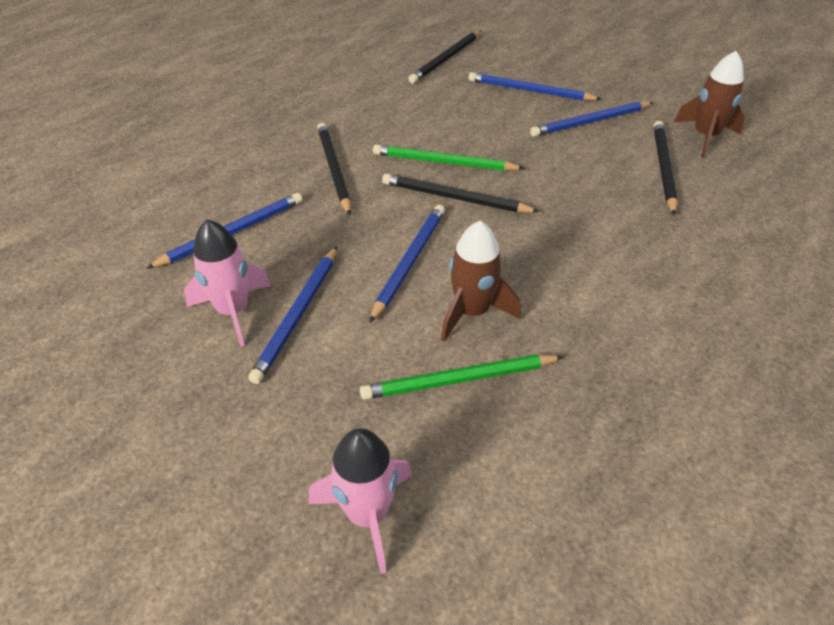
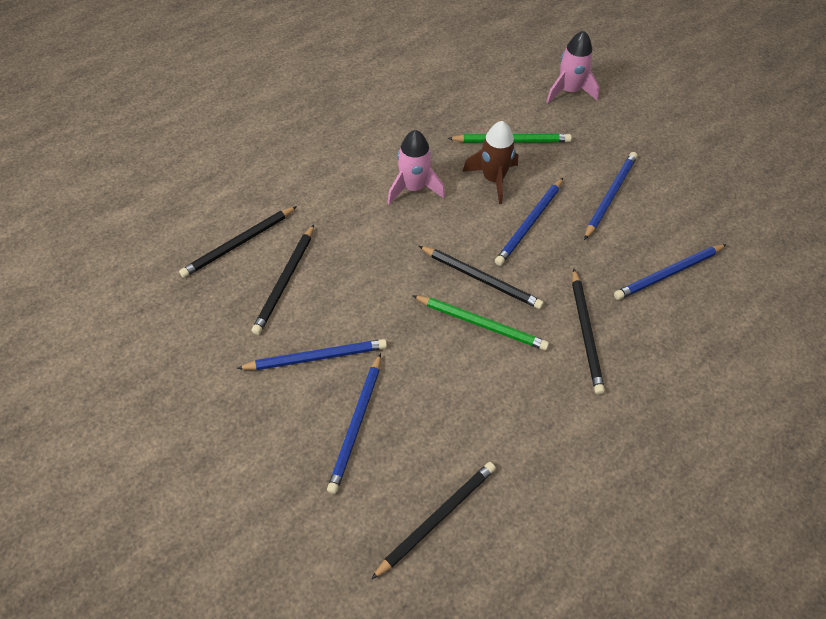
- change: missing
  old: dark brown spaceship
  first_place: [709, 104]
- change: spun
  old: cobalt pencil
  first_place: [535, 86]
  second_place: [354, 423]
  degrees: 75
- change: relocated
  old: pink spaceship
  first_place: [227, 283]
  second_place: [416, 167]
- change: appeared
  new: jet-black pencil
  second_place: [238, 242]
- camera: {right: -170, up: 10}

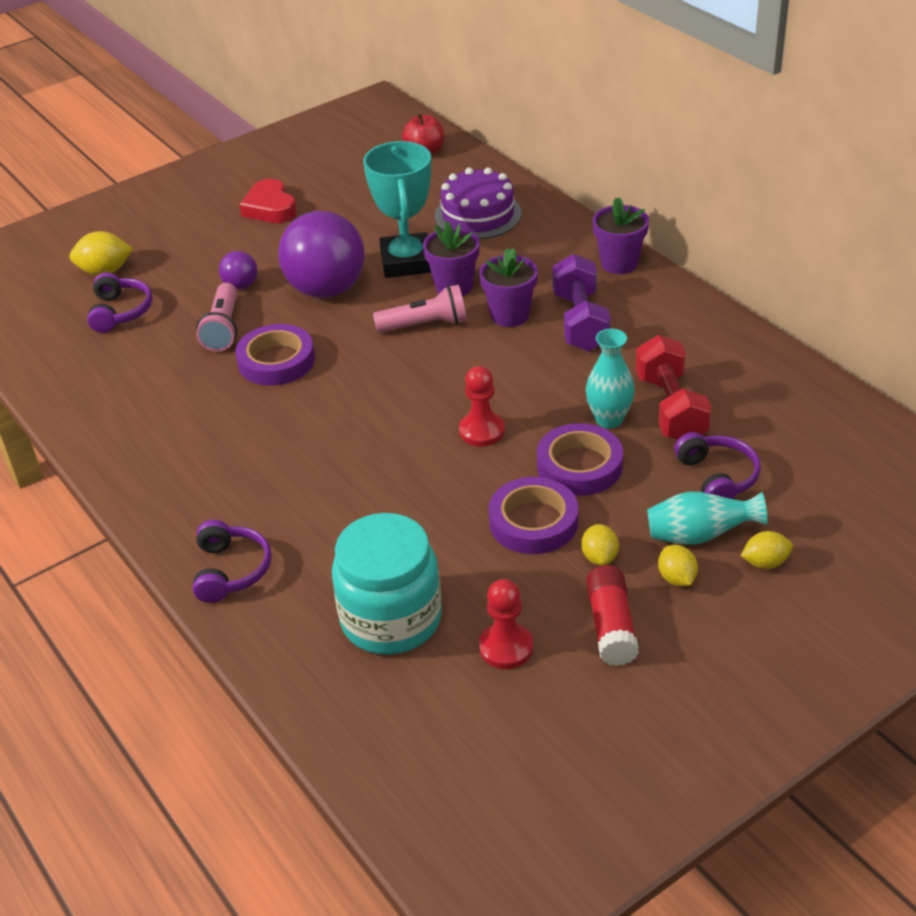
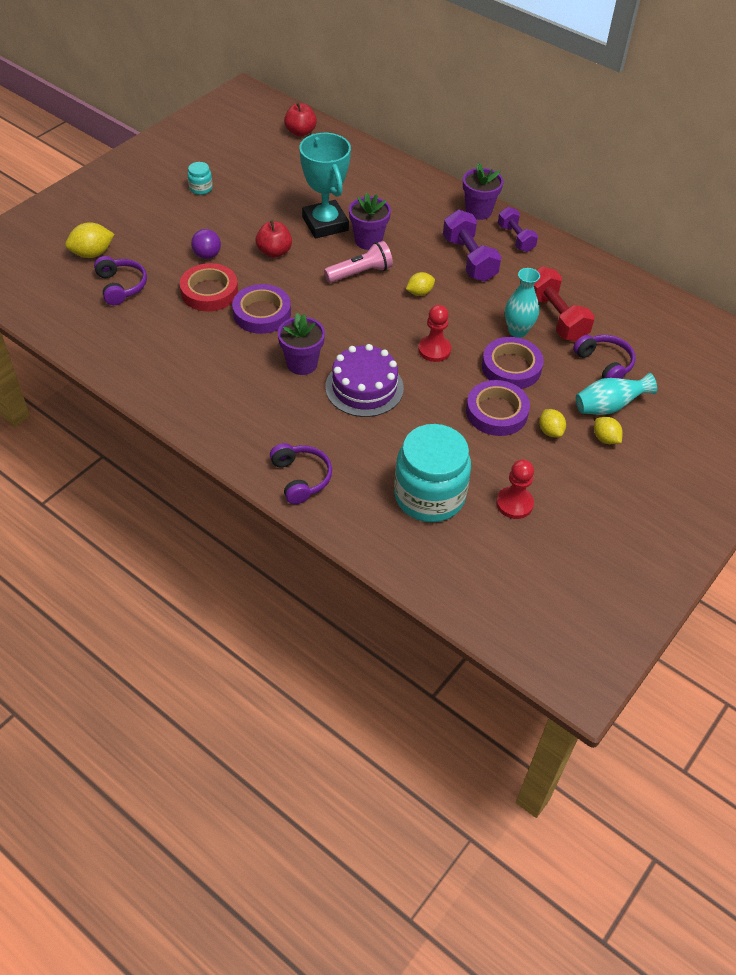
- change: relocated
  old: purple layer cake
  first_place: [478, 203]
  second_place: [364, 380]
- change: exchanged
  old: scarlet heart shape
  new: aqua jar
  first_place: [268, 201]
  second_place: [200, 178]
- change: exchanged
  old: purple play ball
  new: scarlet apple fruit
  first_place: [321, 254]
  second_place: [273, 239]
- change: relocated
  old: purple potted plant
  first_place: [508, 287]
  second_place: [301, 344]
- change: exchanged
  old: pink flashlight
  new: scarlet tape
  first_place: [216, 317]
  second_place: [209, 287]
- change: relocated
  old: yellow citrus fruit
  first_place: [767, 550]
  second_place: [420, 284]
- change: missing
  old: scarlet glue stick
  first_place: [612, 615]
- change: appeared
  new: purple free weight
  second_place: [518, 229]
- camera: {right: -20, up: 10}

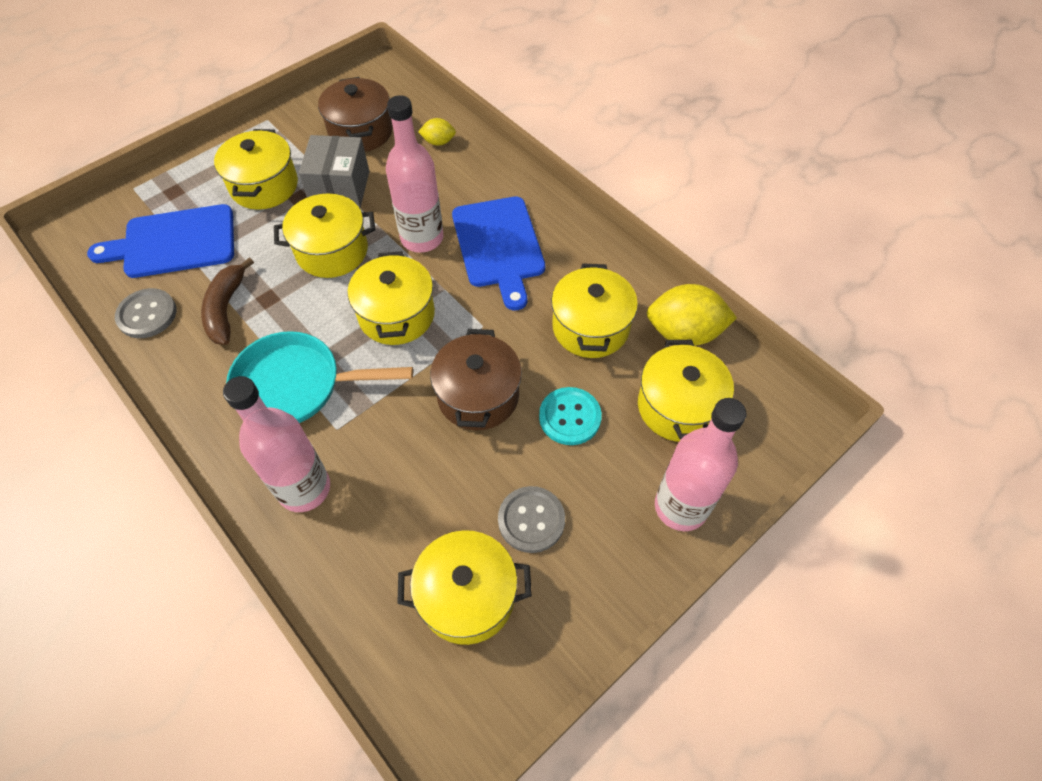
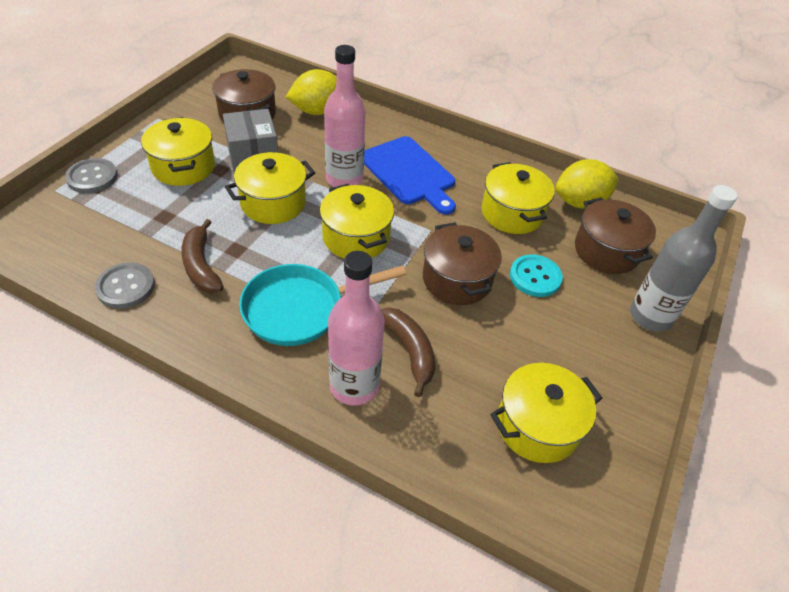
- change: size
  old: yellow citrus fruit
  first_place: [437, 132]
  second_place: [311, 92]
  factor: 1.95
- change: missing
  old: cobalt cutting board
  first_place: [160, 241]
- change: colour
  old: yellow cooking pot
  new: dark brown cooking pot
  first_place: [686, 391]
  second_place: [615, 236]
- change: colour
  old: pink drink bottle
  new: ash-grey drink bottle
  first_place: [700, 464]
  second_place: [684, 258]
- change: relocated
  old: ash-grey button
  first_place: [531, 519]
  second_place: [91, 175]
- change: appeared
  new: dark brown banana
  second_place: [408, 352]
- camera: {right: -25, up: -10}

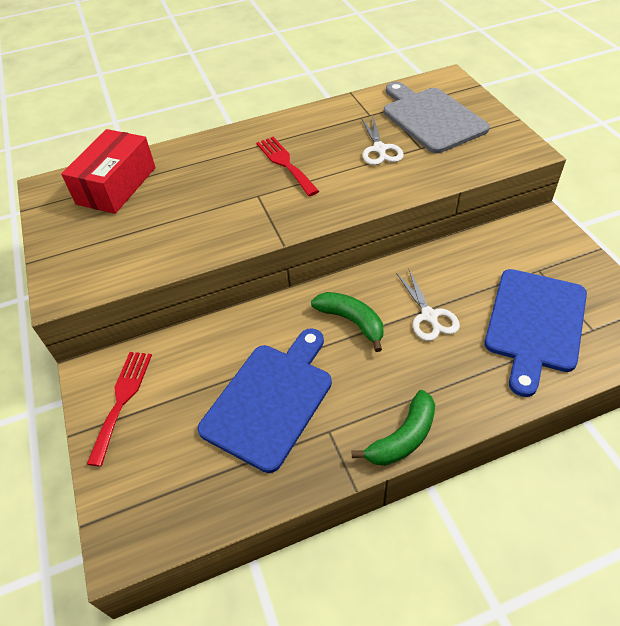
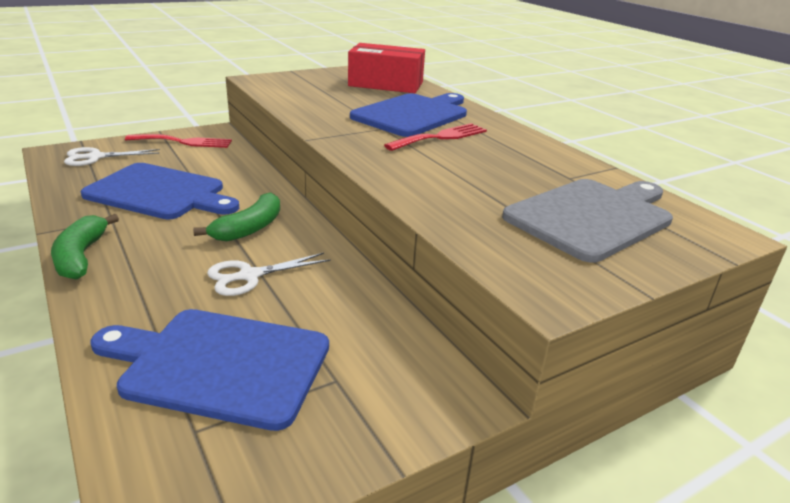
- change: relocated
  old: pure white scissors
  first_place: [382, 141]
  second_place: [112, 156]
- change: spun
  old: leaf-green banana
  first_place: [393, 428]
  second_place: [85, 247]
  degrees: 45
- change: appeared
  new: cobalt cutting board
  second_place: [408, 115]
- camera: {right: 75, up: -20}

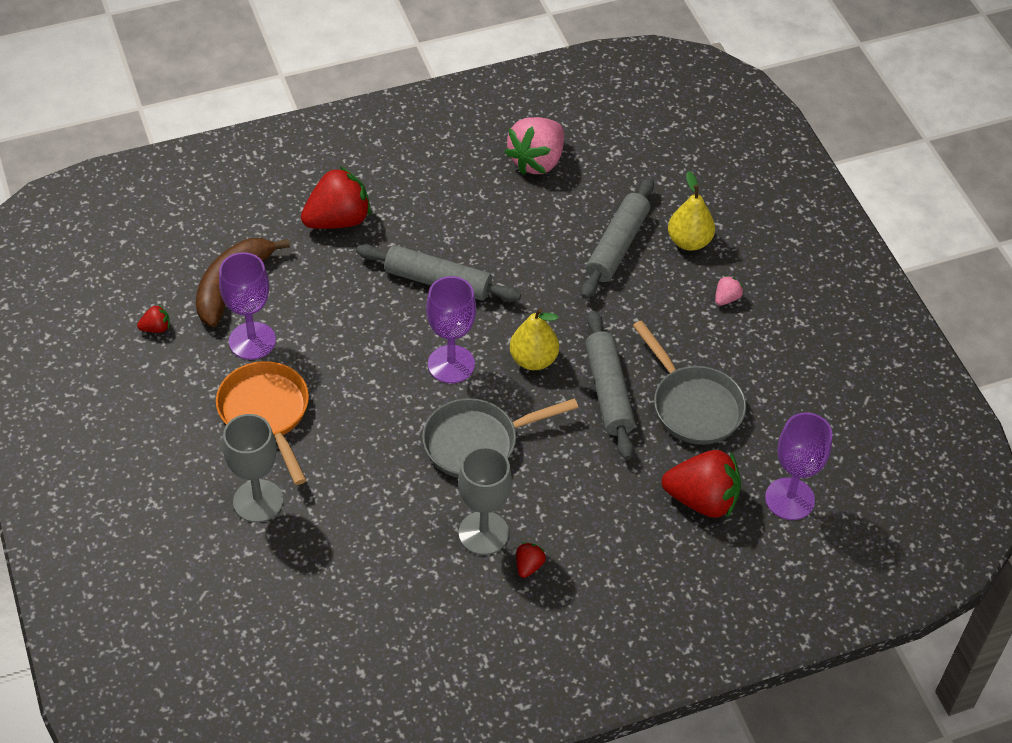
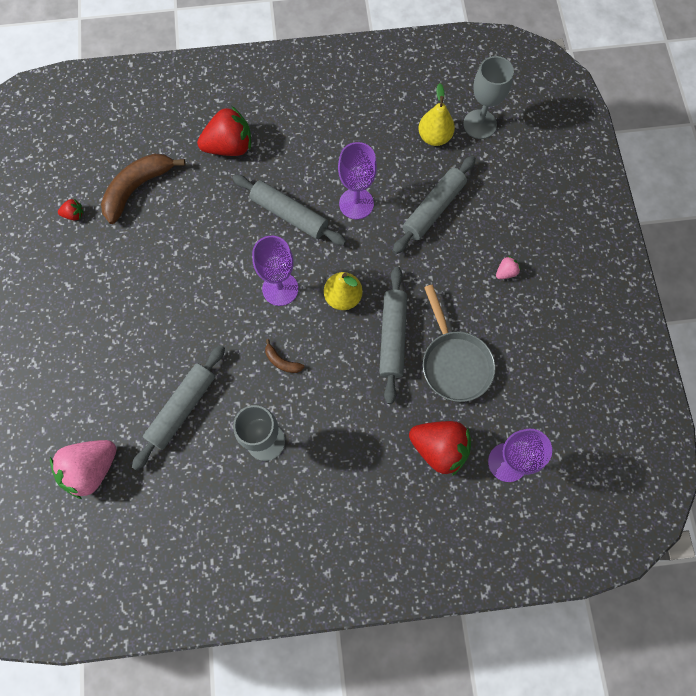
- change: relocated
  old: pink toy strawberry
  first_place: [534, 146]
  second_place: [83, 469]
- change: relocated
  old: yellow pear
  first_place: [691, 211]
  second_place: [436, 114]
- change: relocated
  old: purple wine glass
  first_place: [247, 306]
  second_place: [357, 180]
- change: missing
  old: orange pan
  first_place: [262, 423]
- change: exchanged
  old: ash-grey pan
  new: dark brown banana
  first_place: [500, 438]
  second_place: [285, 356]
- change: relocated
  old: ash-grey wine glass
  first_place: [253, 468]
  second_place: [488, 97]
- change: missing
  old: scarlet toy strawberry
  first_place: [531, 560]
- change: appeared
  new: ash-grey rolling pin
  second_place: [178, 407]
- camera: {right: 15, up: 20}

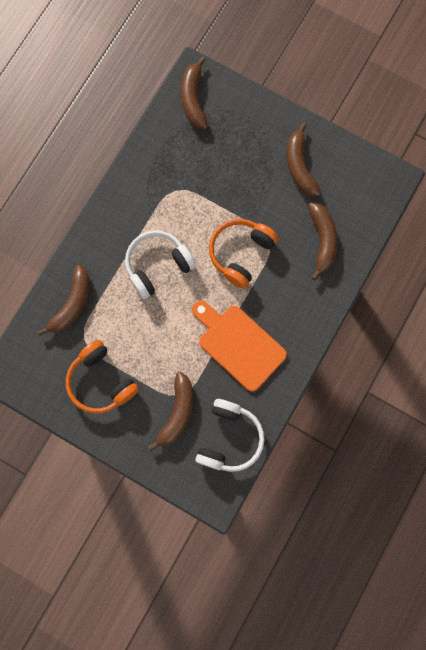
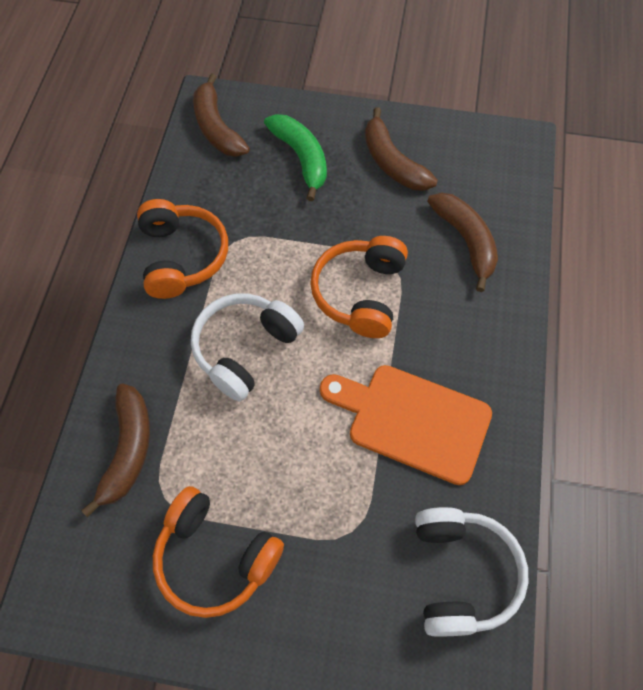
- change: missing
  old: dark brown banana
  first_place: [170, 411]
- change: appeared
  new: leaf-green banana
  second_place: [295, 157]
- change: appeared
  new: orange over-ear headphones
  second_place: [182, 249]
- camera: {right: -20, up: -15}

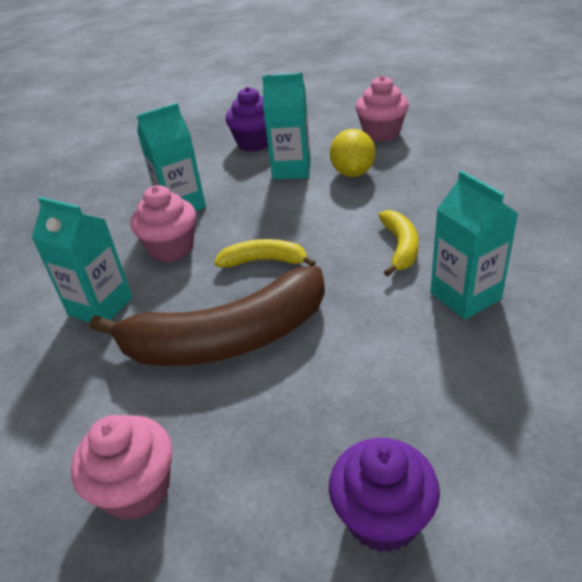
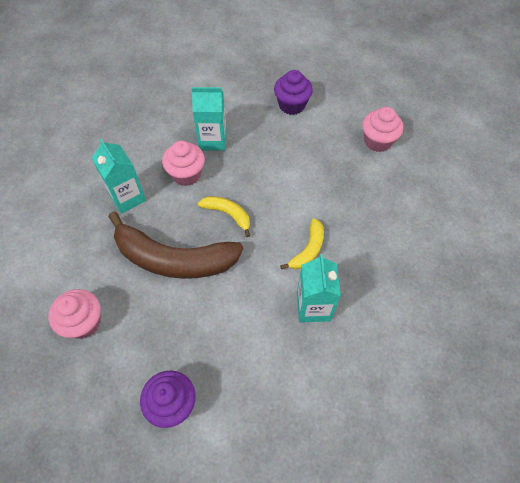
- change: missing
  old: aqua juice carton
  first_place: [286, 126]
- change: missing
  old: yellow citrus fruit
  first_place: [352, 153]
- camera: {right: 25, up: 20}

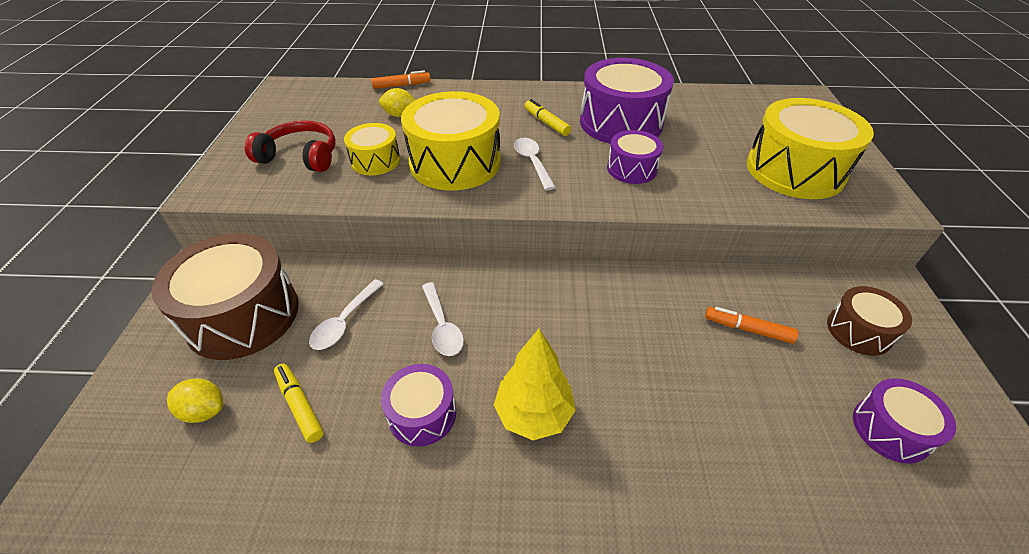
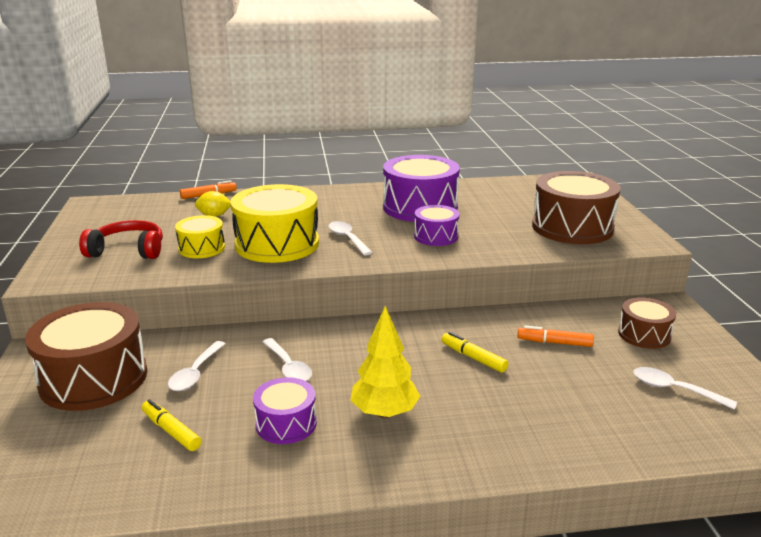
- change: colour
  old: yellow snare drum
  new: dark brown snare drum
  first_place: [810, 148]
  second_place: [576, 207]
- change: relocated
  old: yellow marker pen
  first_place: [548, 117]
  second_place: [474, 352]
- change: exchanged
  old: purple snare drum
  new: pure white tablespoon
  first_place: [904, 421]
  second_place: [685, 388]
- change: missing
  old: yellow citrus fruit
  first_place: [195, 401]
- camera: {right: -10, up: -20}

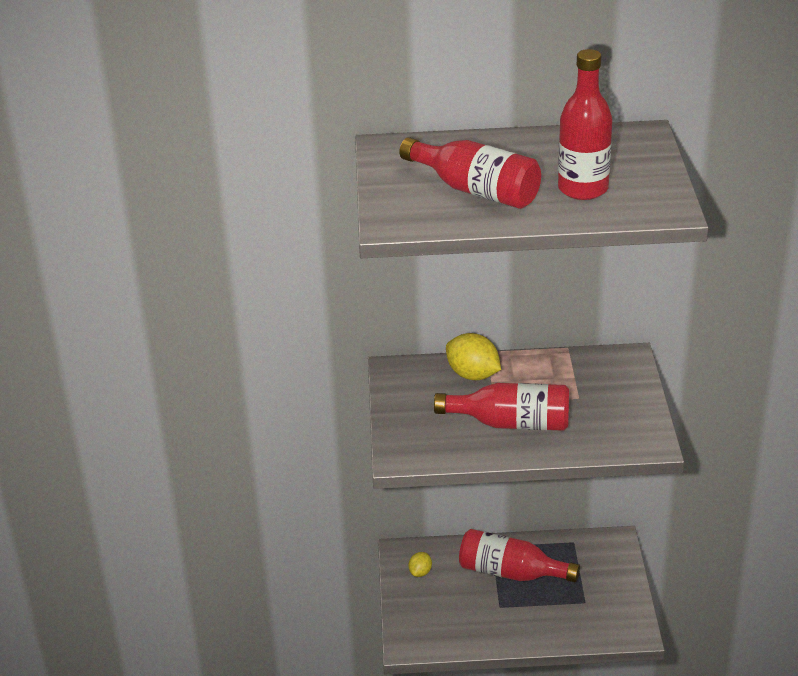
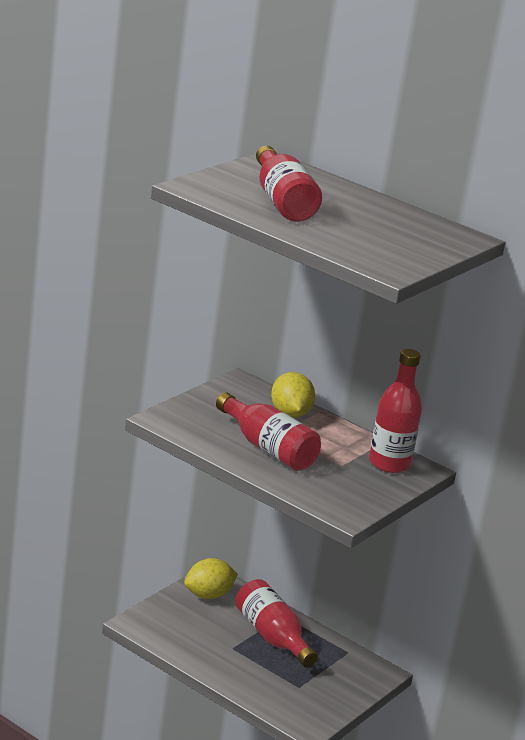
- change: relocated
  old: scarlet drink bottle
  first_place: [585, 124]
  second_place: [395, 411]
- change: size
  old: yellow citrus fruit
  first_place: [420, 564]
  second_place: [211, 578]
  factor: 1.84
- camera: {right: 35, up: -10}

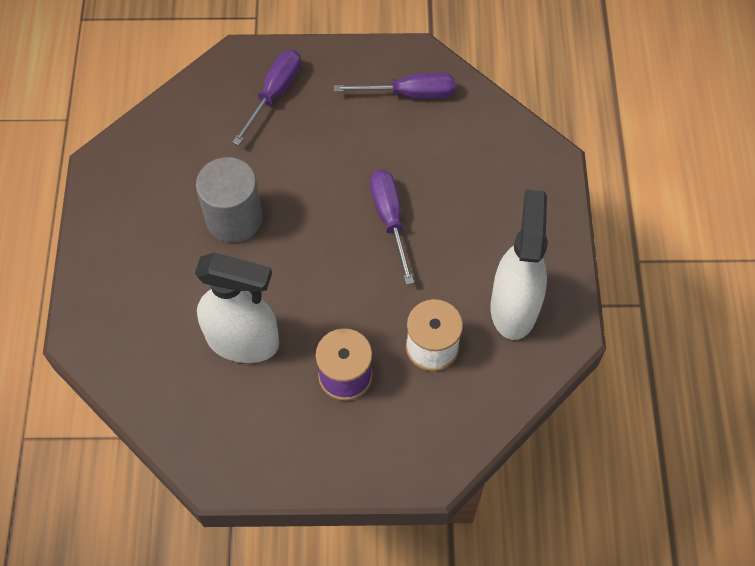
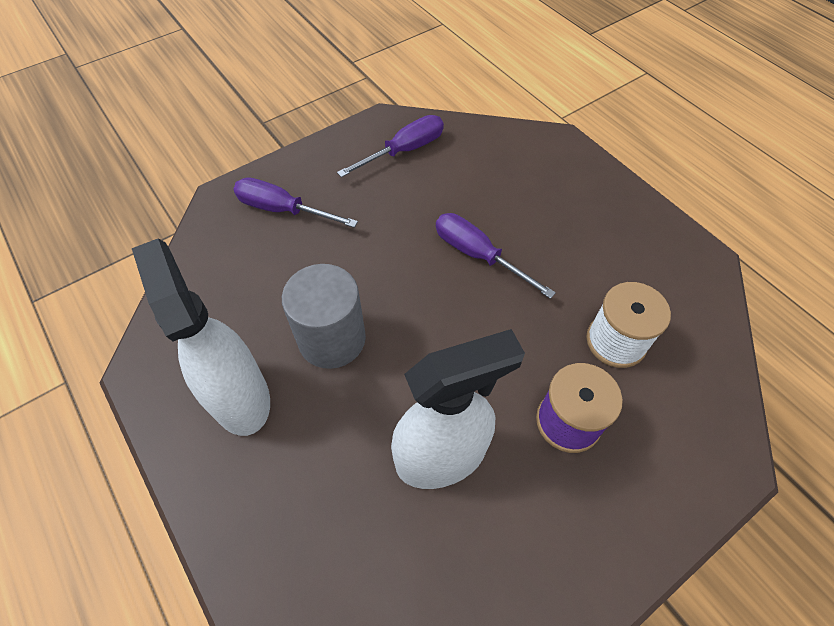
- change: spun
  old: purple hand screwdriver
  first_place: [266, 97]
  second_place: [295, 203]
  degrees: -60
- change: relocated
  old: pure white sprayer
  first_place: [519, 265]
  second_place: [201, 337]
- camera: {right: -35, up: -5}

